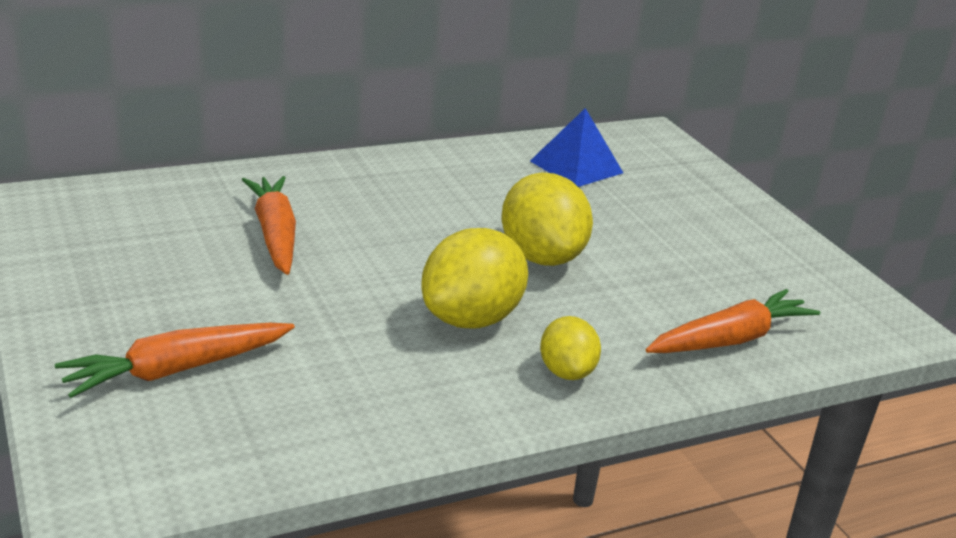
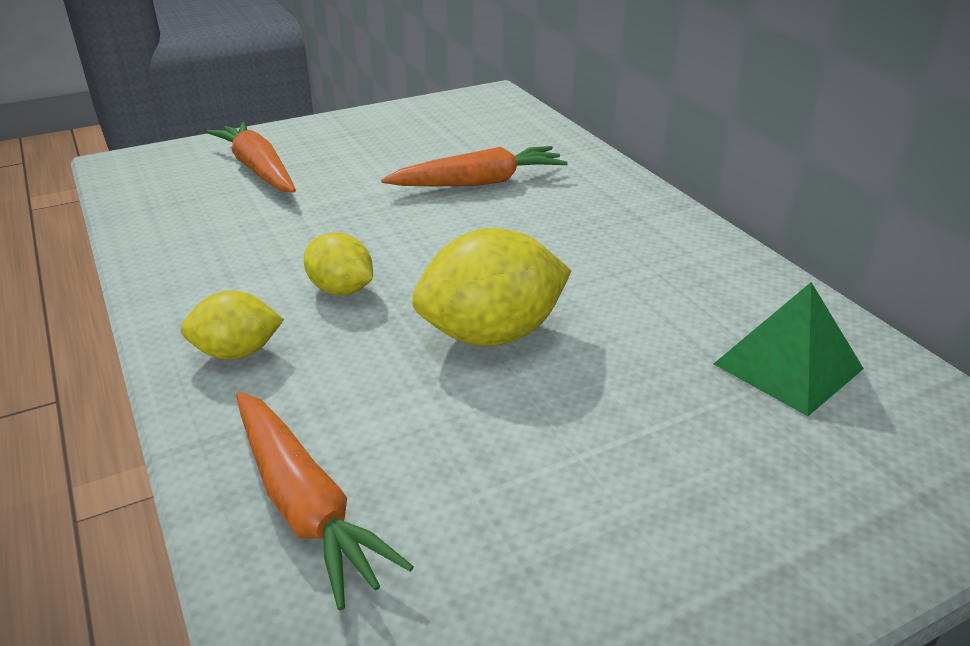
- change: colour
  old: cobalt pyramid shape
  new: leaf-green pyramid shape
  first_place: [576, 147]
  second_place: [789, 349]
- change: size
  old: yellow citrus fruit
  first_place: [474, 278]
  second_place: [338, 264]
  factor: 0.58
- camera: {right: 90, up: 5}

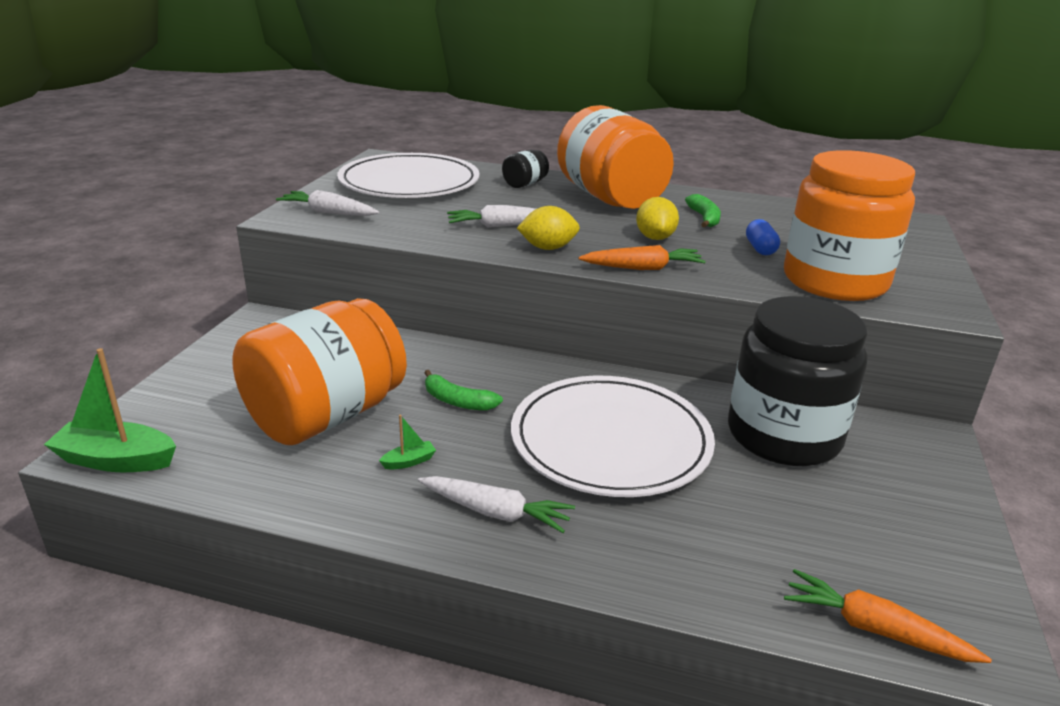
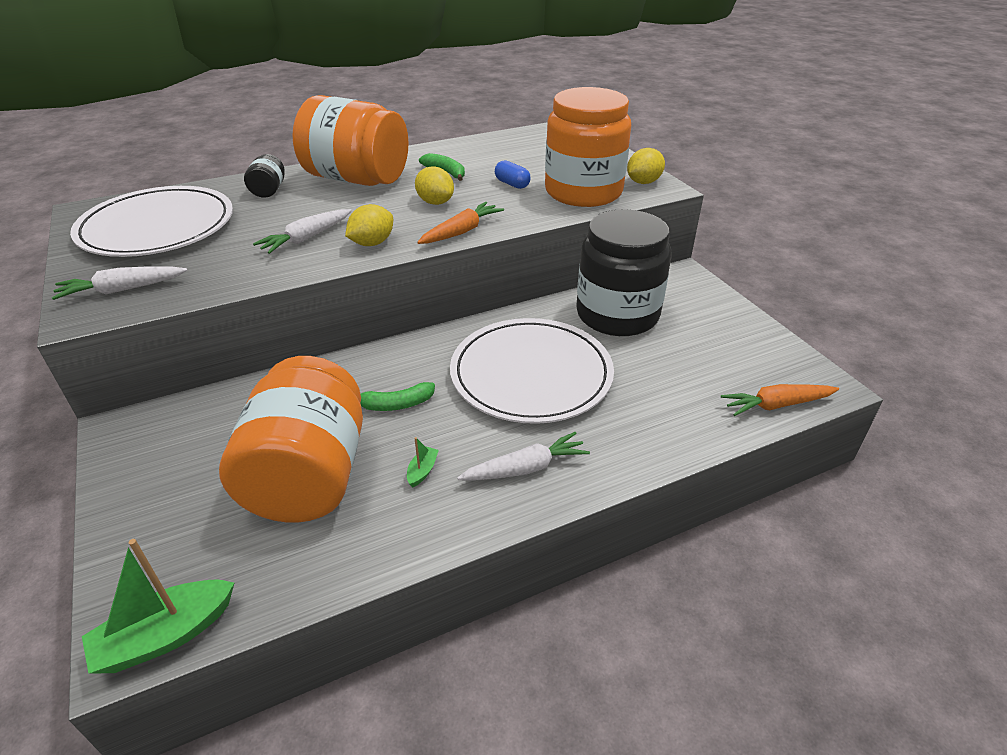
- change: appeared
  new: yellow citrus fruit
  second_place: [646, 166]
- camera: {right: -40, up: 10}

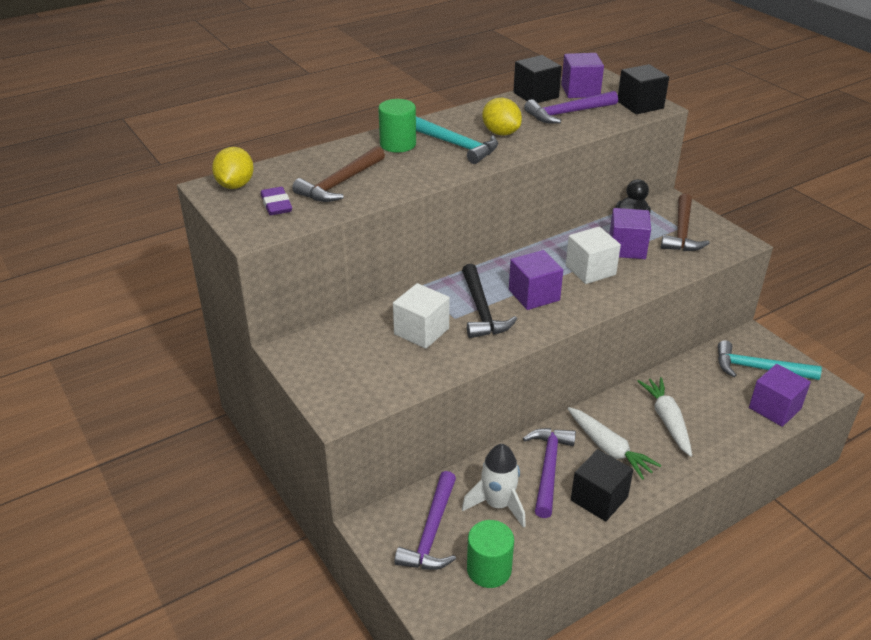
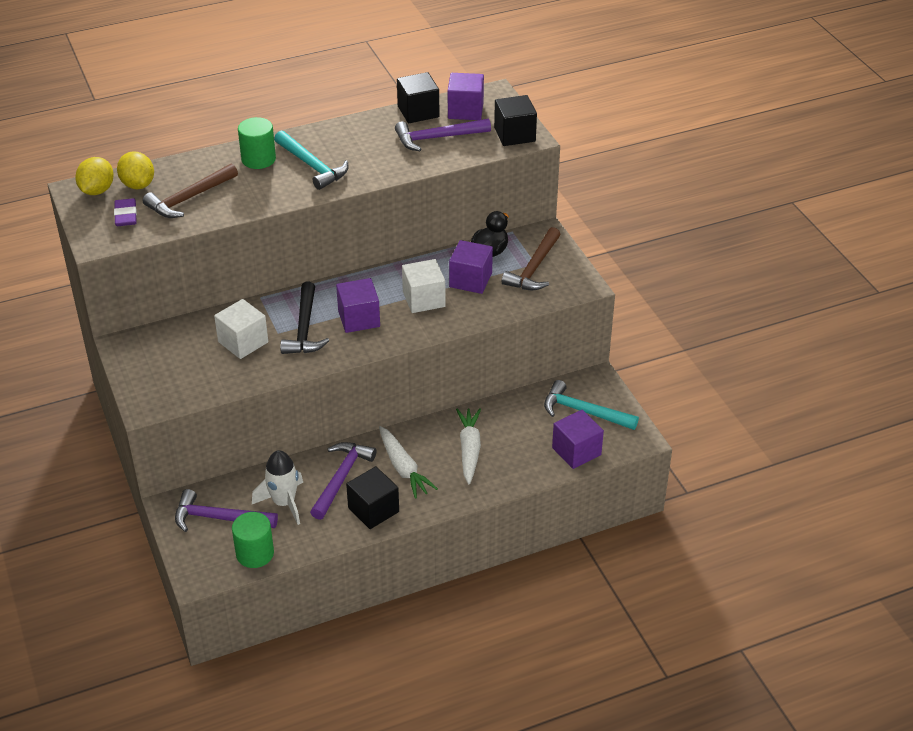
- change: relocated
  old: yellow citrus fruit
  first_place: [502, 117]
  second_place: [135, 170]
- change: spun
  old: purple hammer
  first_place: [425, 520]
  second_place: [226, 510]
  degrees: 75
- camera: {right: 10, up: 5}

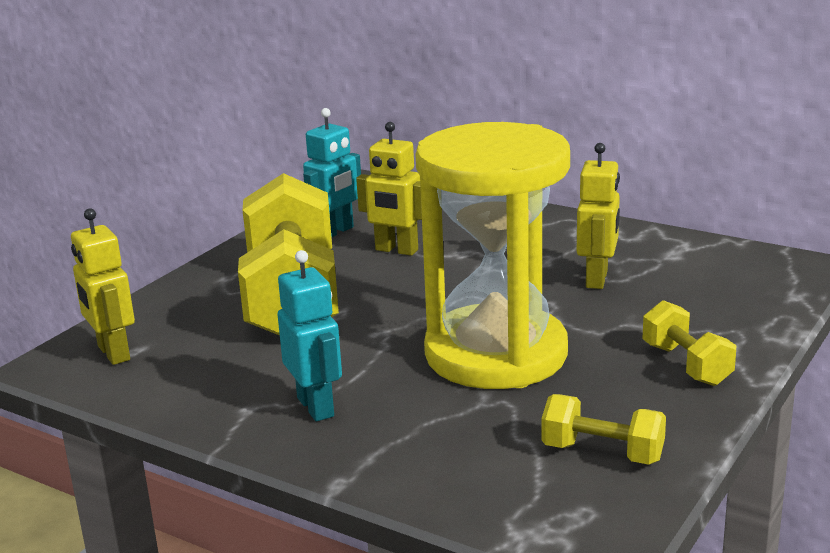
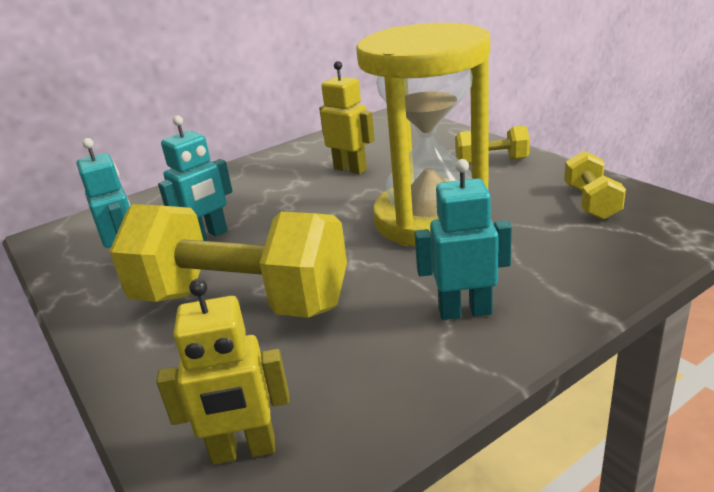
- change: colour
  old: yellow robot
  new: aqua robot
  first_place: [389, 189]
  second_place: [195, 178]
- change: spun
  old: yellow free weight
  first_place: [603, 429]
  second_place: [595, 185]
  degrees: -45
- camera: {right: -65, up: 5}

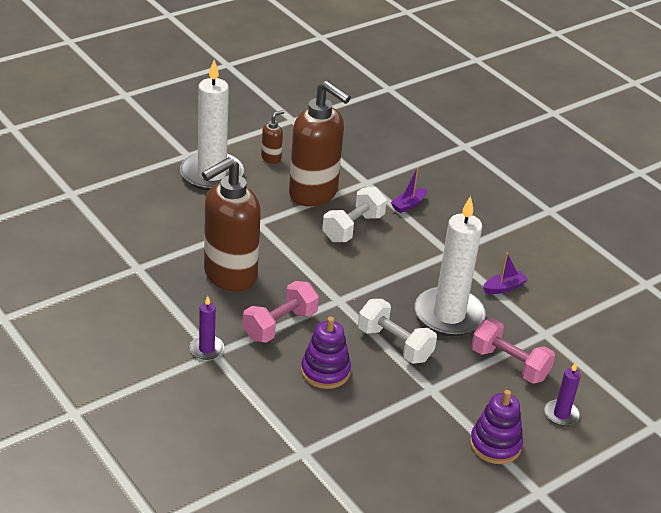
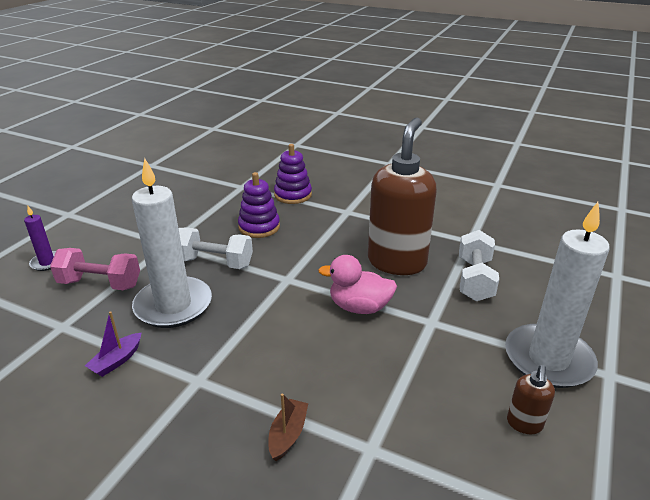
- change: missing
  old: dark brown soap pump
  first_place: [320, 144]
- change: colour
  old: purple toy boat
  new: dark brown toy boat
  first_place: [409, 190]
  second_place: [288, 427]
- change: relocated
  old: pure white free weight
  first_place: [354, 214]
  second_place: [479, 265]
- change: missing
  old: pink free weight
  first_place: [281, 312]
- change: missing
  old: purple pillar candle
  first_place: [207, 328]
- change: relocated
  old: purple stacking rings
  first_place: [496, 427]
  second_place: [293, 174]
- change: appeared
  new: pink duck
  second_place: [357, 284]
- camera: {right: 155, up: -5}

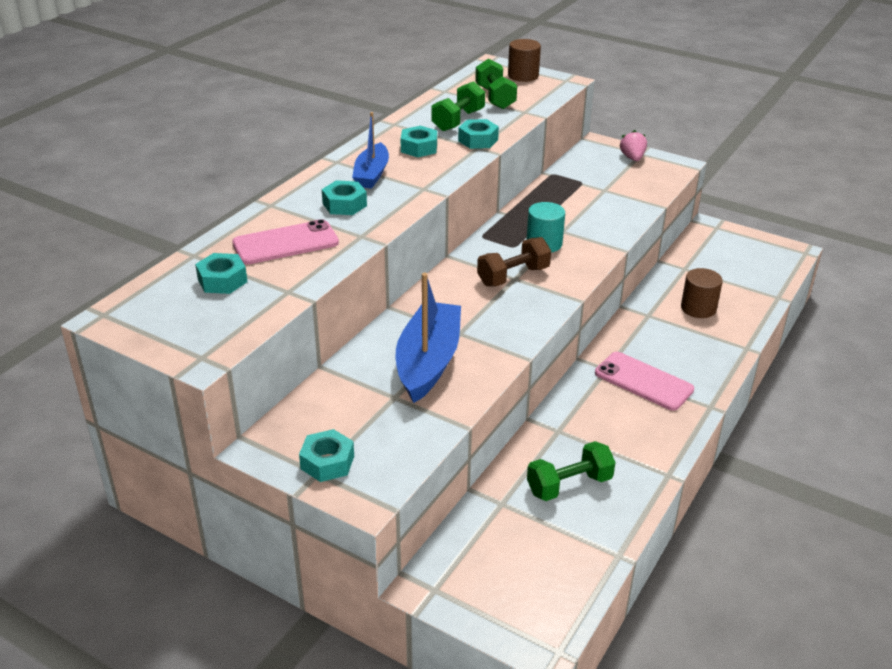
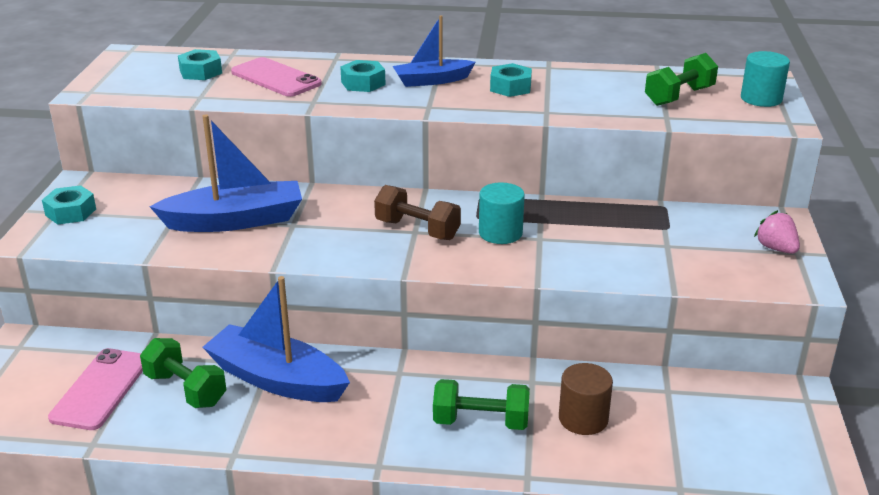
- change: colour
  old: dark brown solid cylinder
  new: aqua solid cylinder
  first_place: [524, 60]
  second_place: [765, 79]
- change: relocated
  old: leaf-green free weight
  first_place: [458, 106]
  second_place: [481, 404]
- change: missing
  old: aqua nut
  first_place: [478, 134]
- change: spun
  old: pink toy strawberry
  first_place: [633, 145]
  second_place: [777, 232]
  degrees: -90
- change: relocated
  old: pink smartphone
  first_place: [644, 381]
  second_place: [95, 389]
- change: appeared
  new: cobalt toy boat
  second_place: [276, 339]
- camera: {right: 65, up: -5}

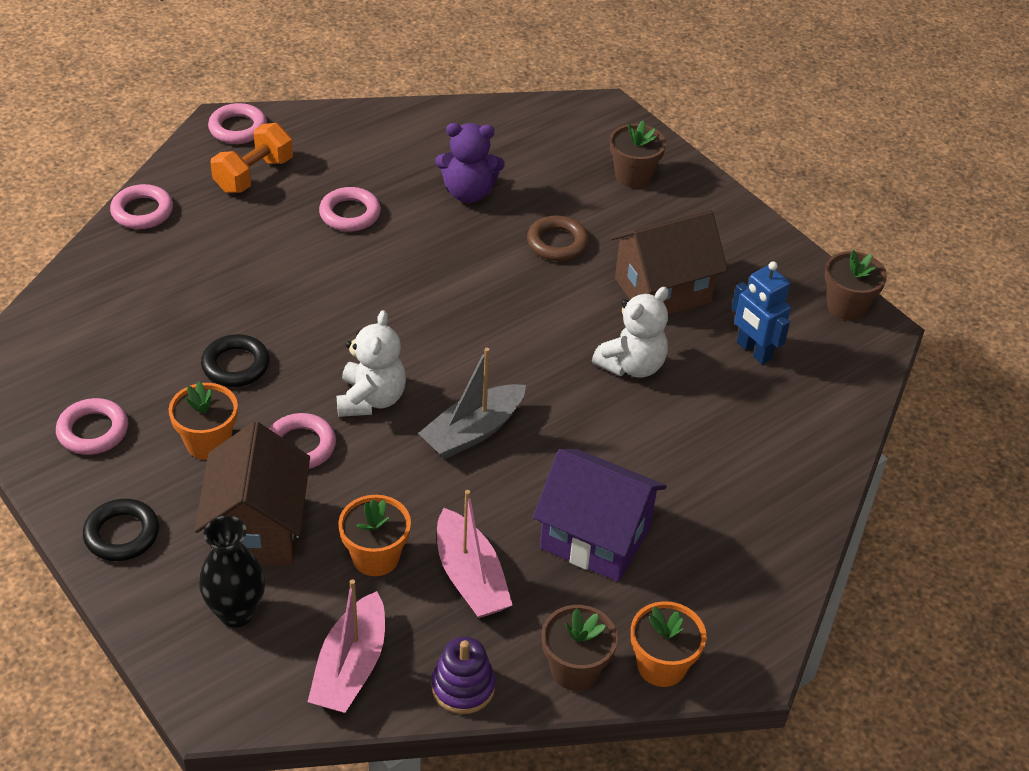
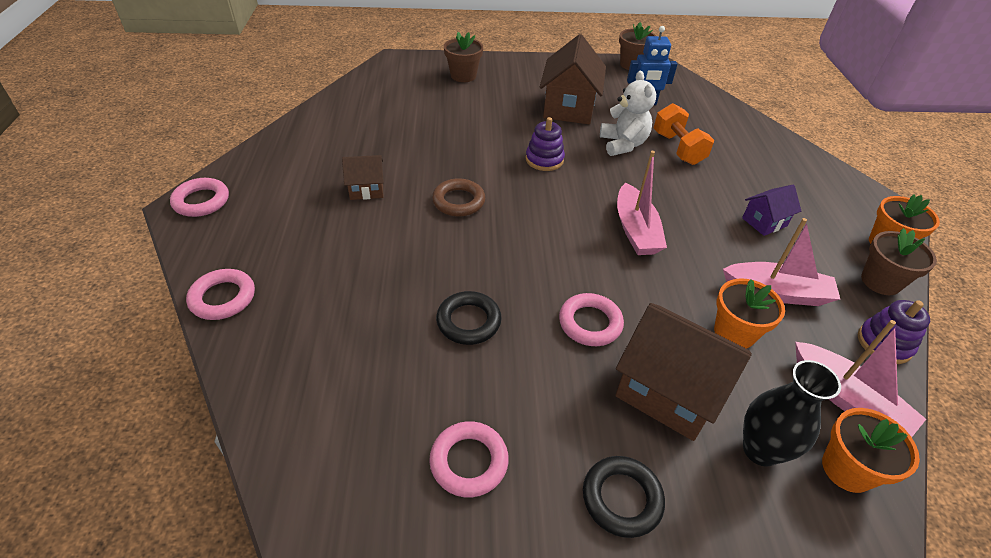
- change: relocated
  old: orange free weight
  first_place: [251, 158]
  second_place: [684, 134]
- change: missing
  old: purple teddy
  first_place: [470, 163]
- change: exchanged
  old: pink ring
  new: dark brown cottage
  first_place: [350, 209]
  second_place: [363, 177]
- change: relocated
  old: dark brown ring
  first_place: [558, 238]
  second_place: [458, 197]
- change: missing
  old: pure white teddy
  first_place: [371, 363]
- change: colour
  old: ash-grey toy boat
  new: pink toy boat
  first_place: [472, 403]
  second_place: [642, 203]
- change: relocated
  old: orange potted plant
  first_place: [203, 421]
  second_place: [871, 450]
- change: size
  old: purple cottage
  first_place: [600, 515]
  second_place: [771, 210]
  factor: 0.53
- change: appeared
  new: purple stacking rings
  second_place: [545, 144]
- camera: {right: -55, up: 0}

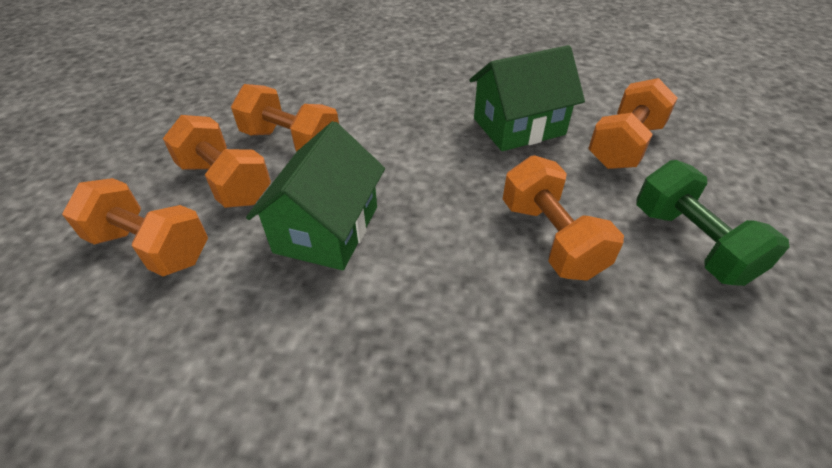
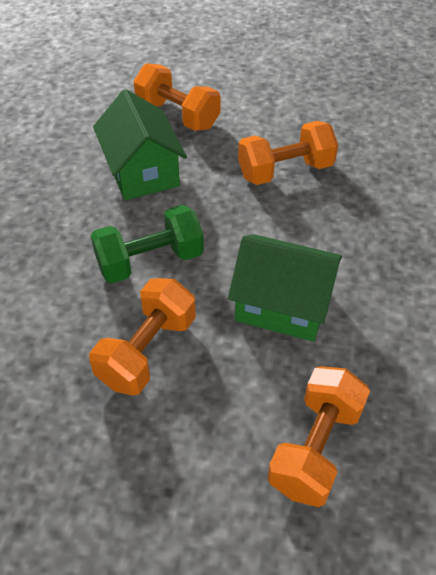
- change: missing
  old: orange free weight
  first_place: [217, 161]
- change: relocated
  old: leaf-green free weight
  first_place: [712, 223]
  second_place: [147, 244]
- camera: {right: -90, up: 5}

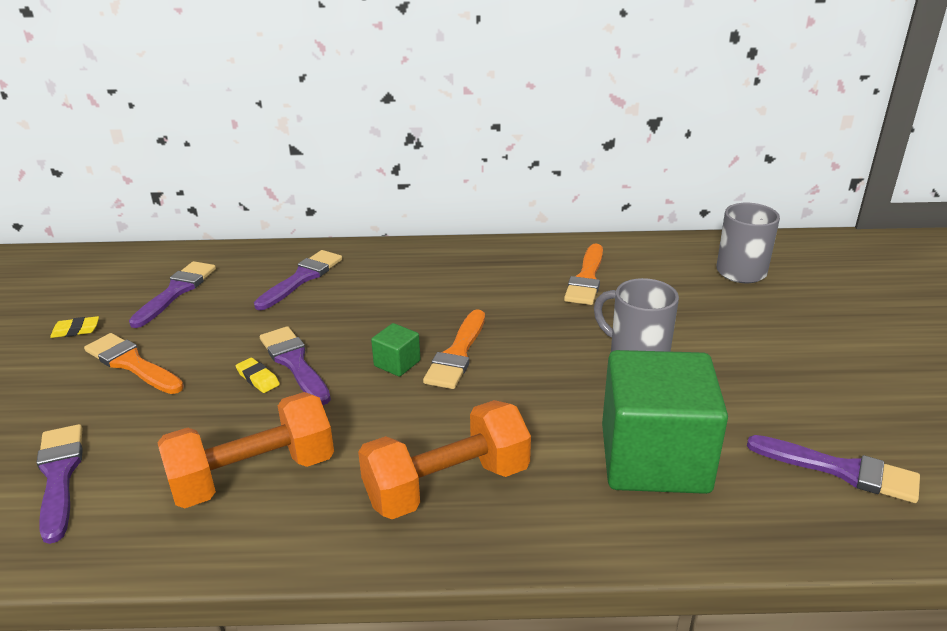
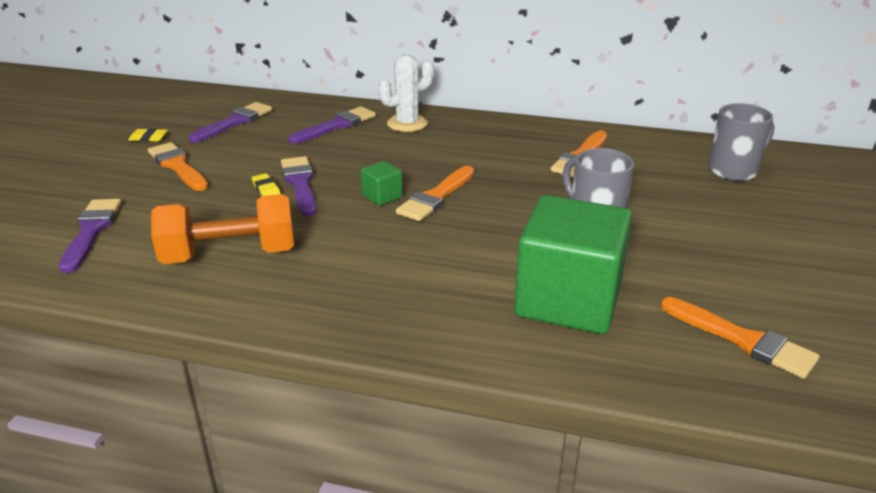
- change: missing
  old: orange free weight
  first_place: [444, 459]
- change: colour
  old: purple paint brush
  new: orange paint brush
  first_place: [833, 469]
  second_place: [740, 338]
- change: appeared
  new: pure white prickly plant
  second_place: [406, 93]
- camera: {right: 15, up: 0}

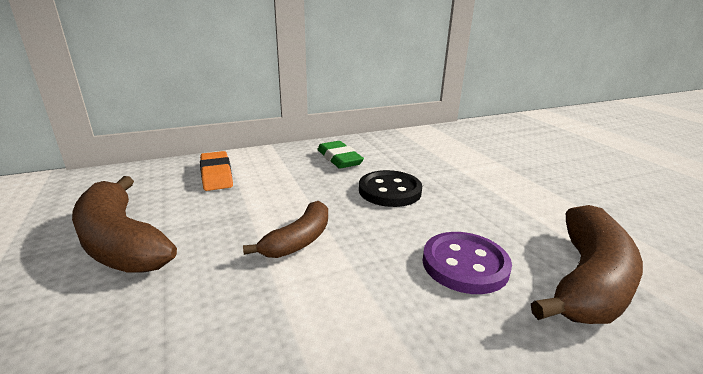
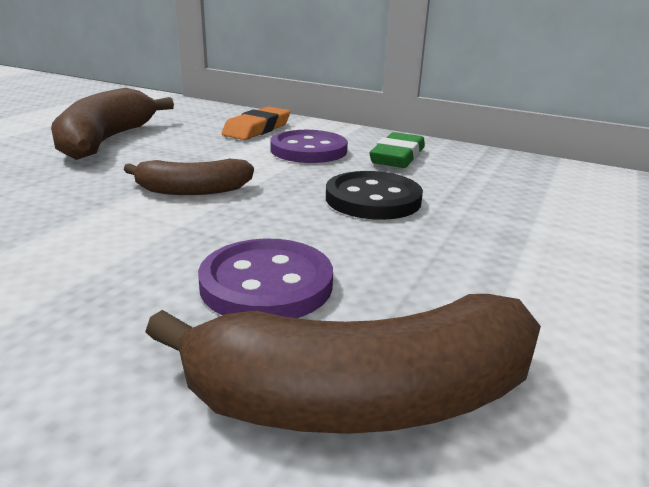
- change: appeared
  new: purple button
  second_place: [309, 146]
- camera: {right: 50, up: 0}

